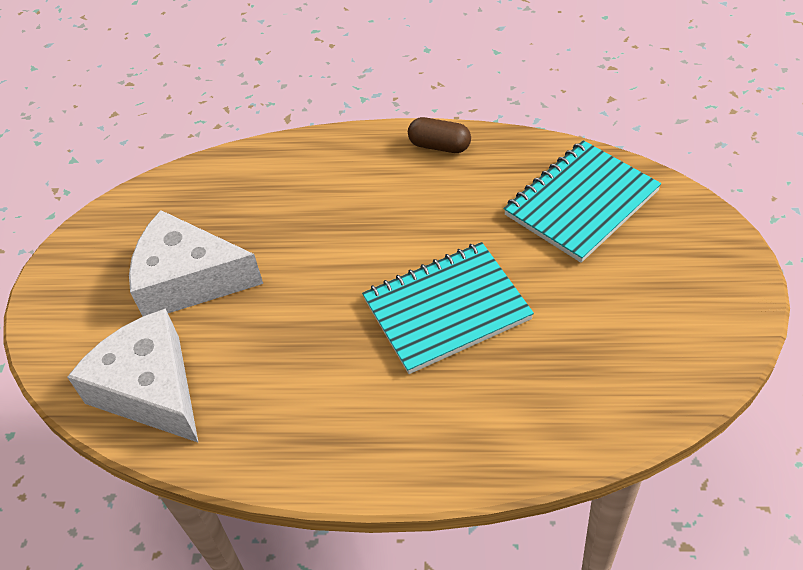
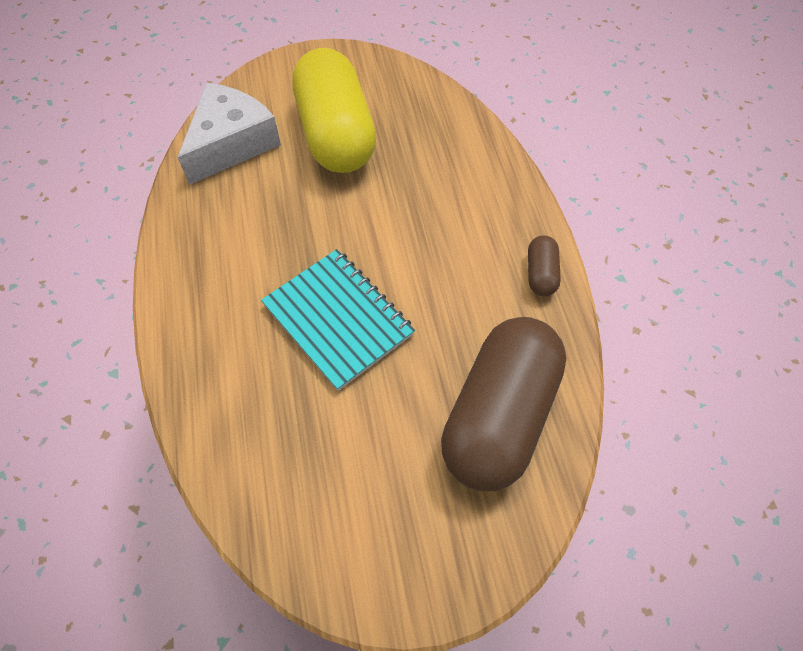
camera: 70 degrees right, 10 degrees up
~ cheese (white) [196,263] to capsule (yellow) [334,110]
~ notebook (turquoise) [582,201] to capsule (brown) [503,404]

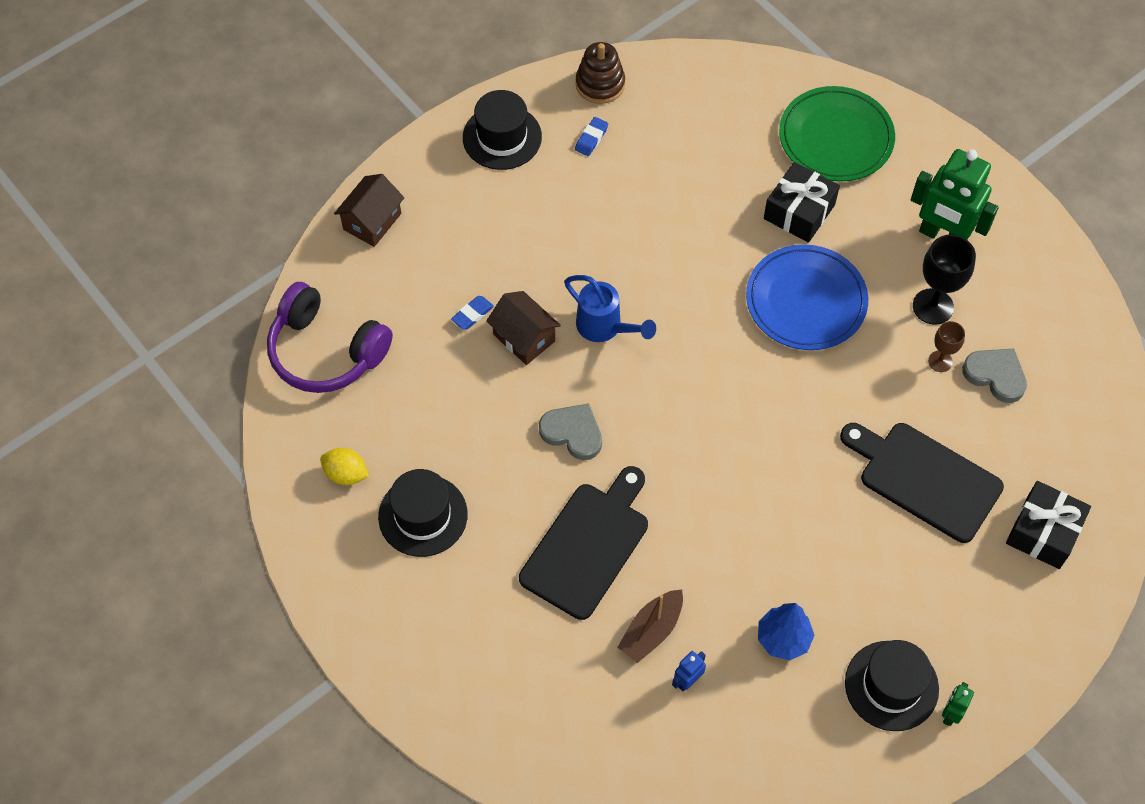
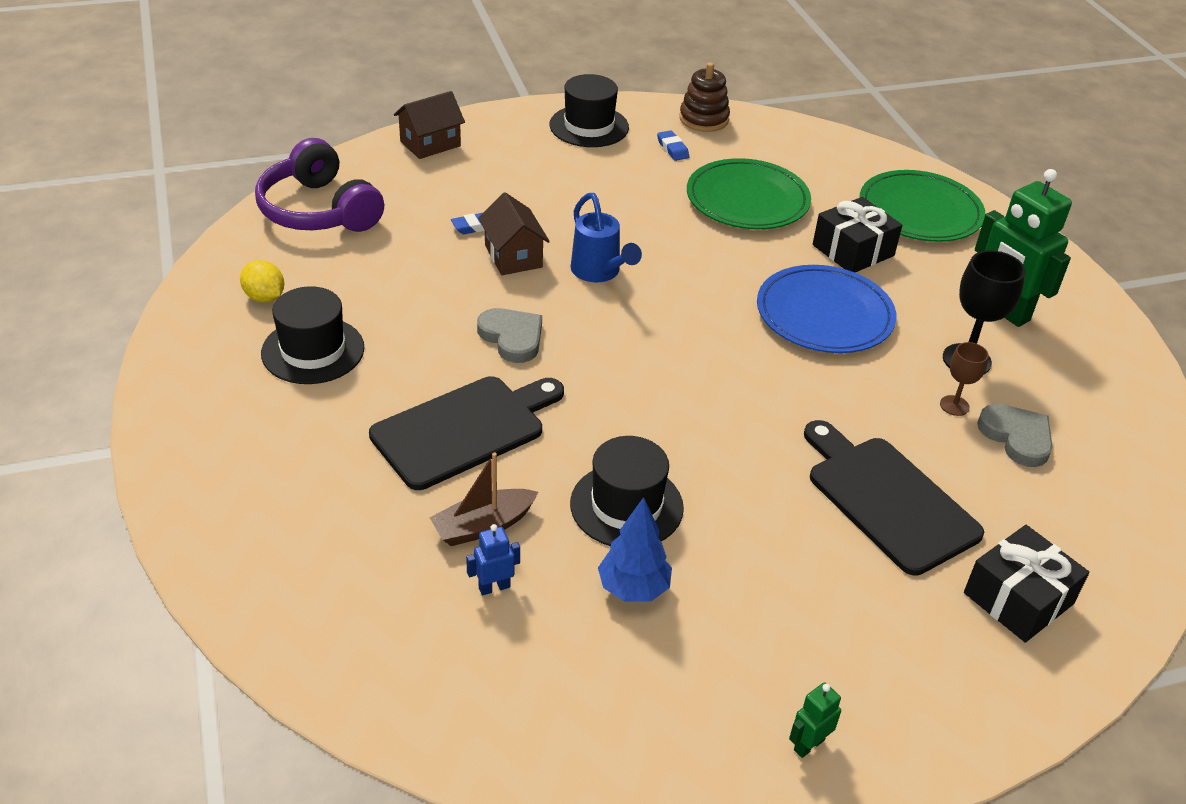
camera: 20 degrees right, 20 degrees down
~ hat (black) [892,685] to [627,491]
~ eraser (blue) [591,136] = [673,145] 75 degrees counterclockwise
+ plate (green) [749,193]

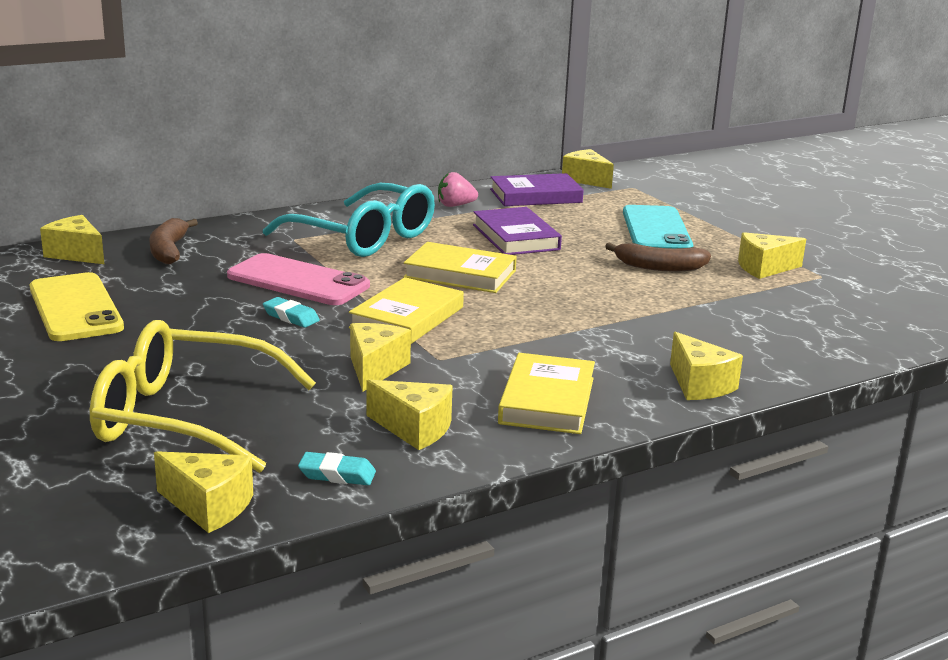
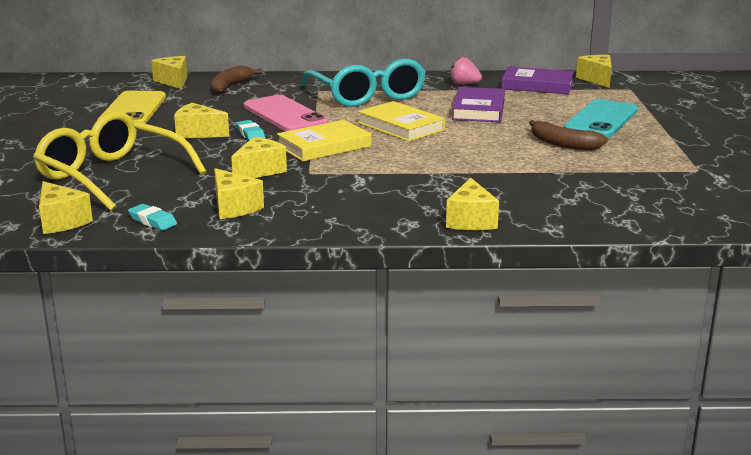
camera: 30 degrees right, 0 degrees up
~ cheese (yellow) [772,255] to [201,120]
- book (yellow) [546,393]

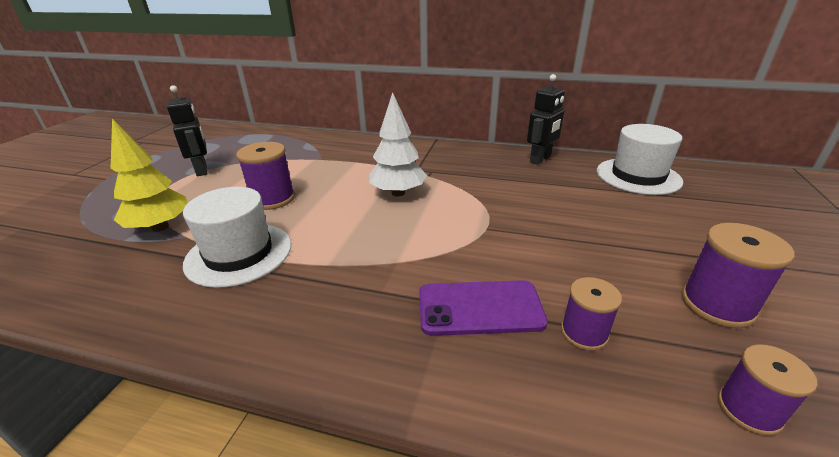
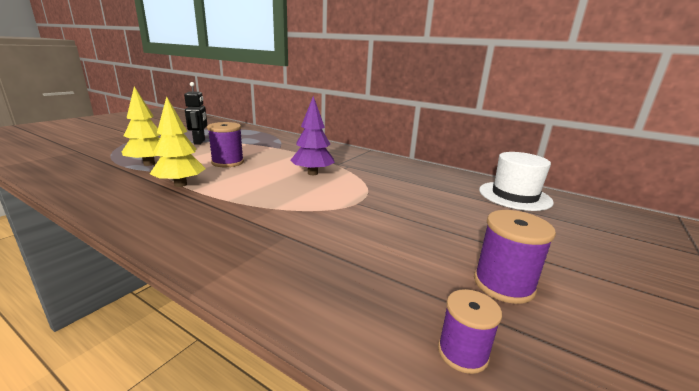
camera: 15 degrees right, 10 degrees down
~ hat (white) [237,237] to tree (yellow) [178,141]
~ tree (white) [398,144] to tree (purple) [312,135]
- phone (purple) [483,308]
- robot (black) [546,119]
- spool (purple) [591,314]

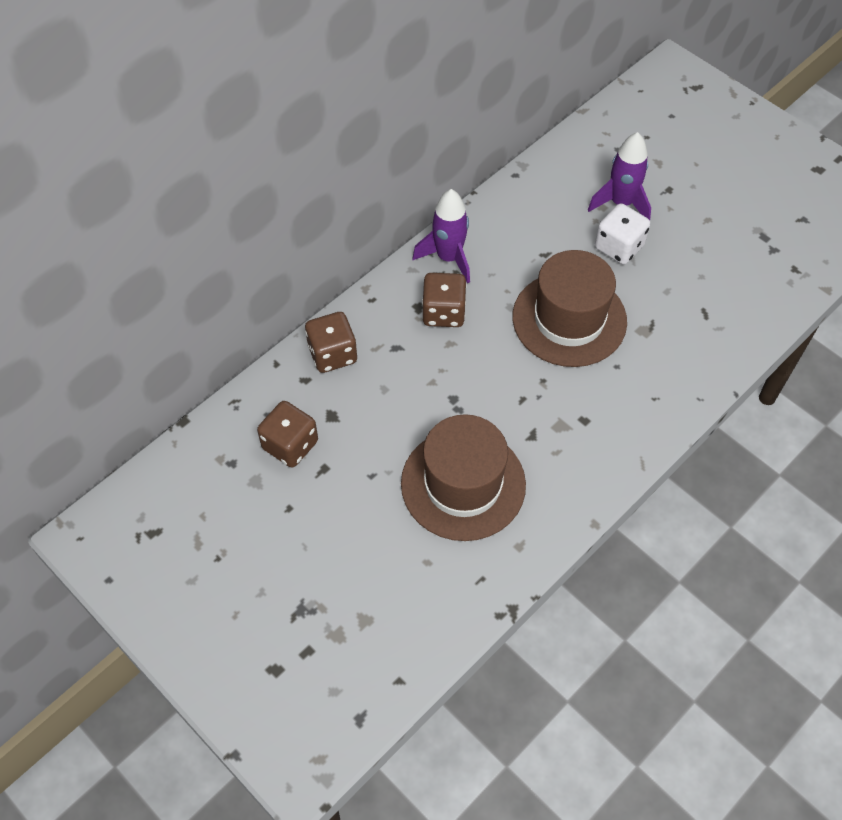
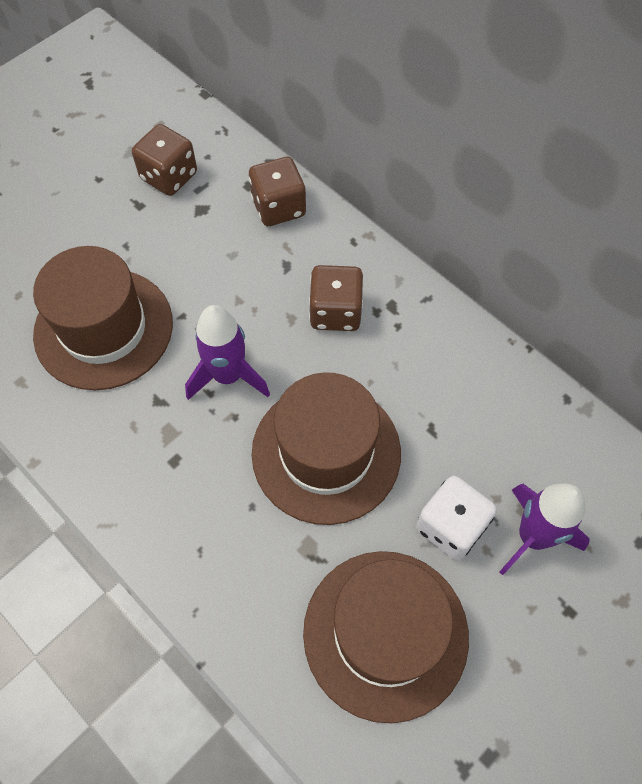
camera: 90 degrees right, 5 degrees up
~ rocket (purple) [441,236] to [227,352]
+ hat (brown) [386,637]

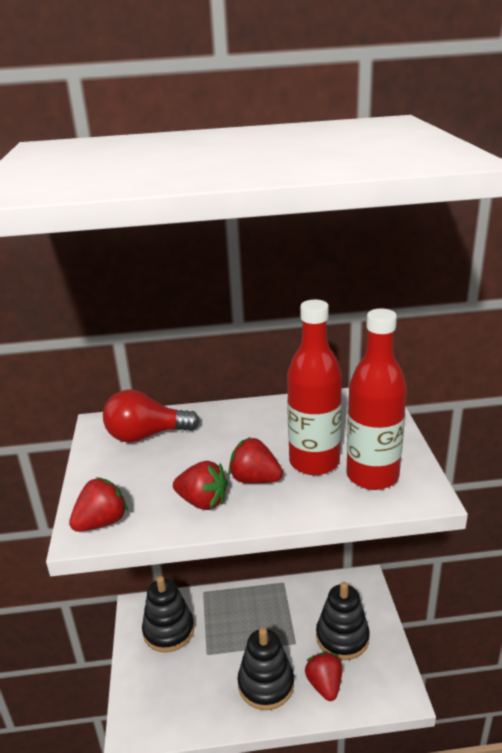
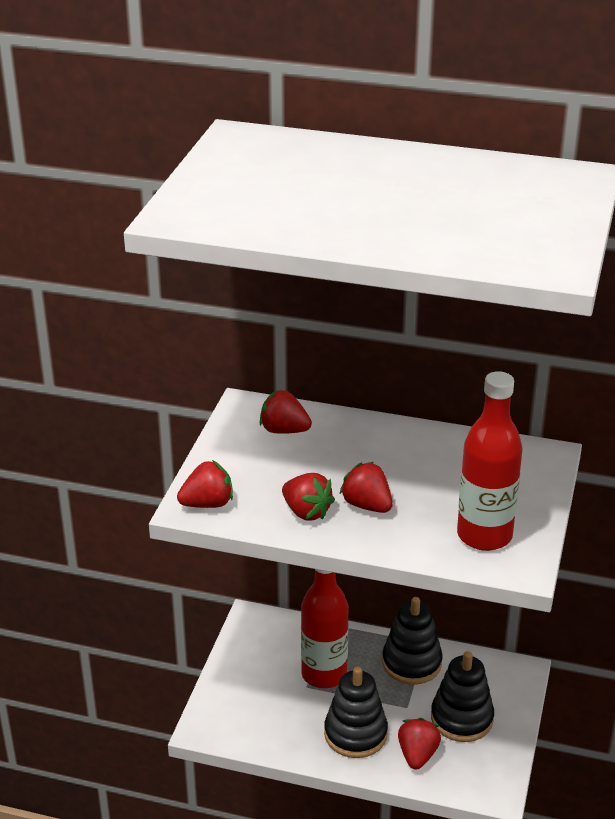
camera: 20 degrees right, 5 degrees up
~ light bulb (red) [151,416] to strawberry (red) [286,412]
~ bottle (red) [314,387] to [324,628]
~ stacking toy (black) [168,614] to [412,641]

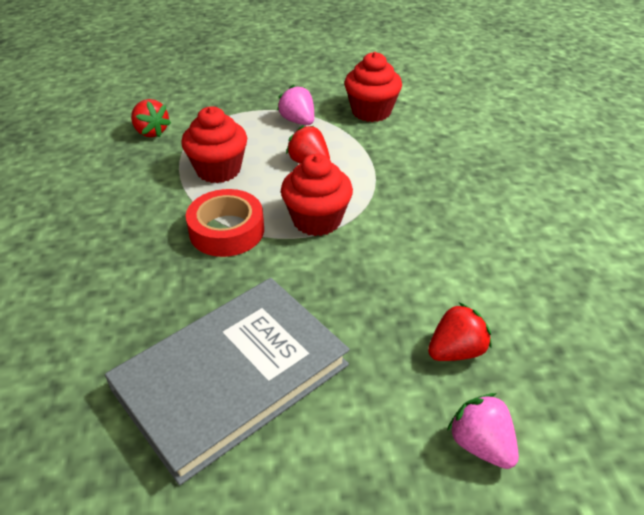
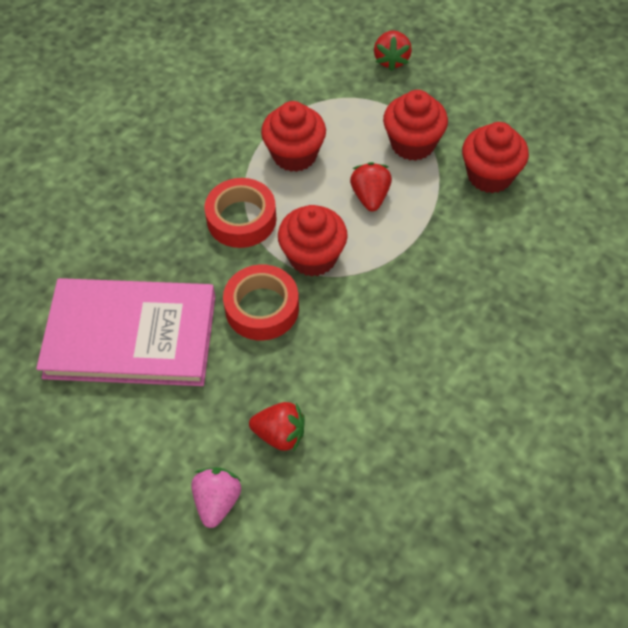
camera: 45 degrees right, 15 degrees up
~ book (grey) [227,381] to book (pink) [126,332]
+ tape (red) [261,302]
~ strawberry (red) [151,118] to [393,50]
~ strawberry (pink) [295,105] to cupcake (red) [415,125]

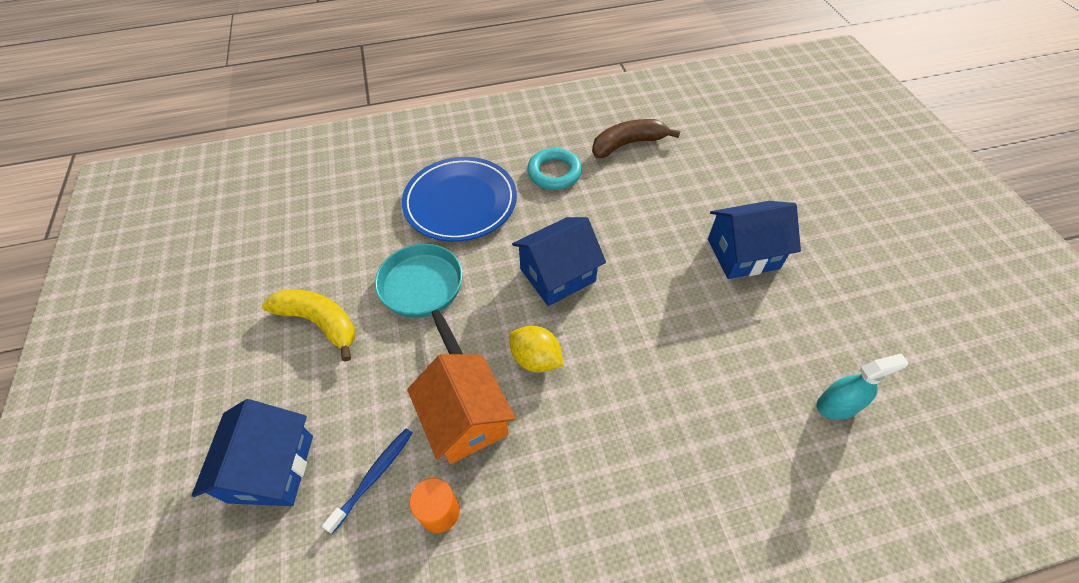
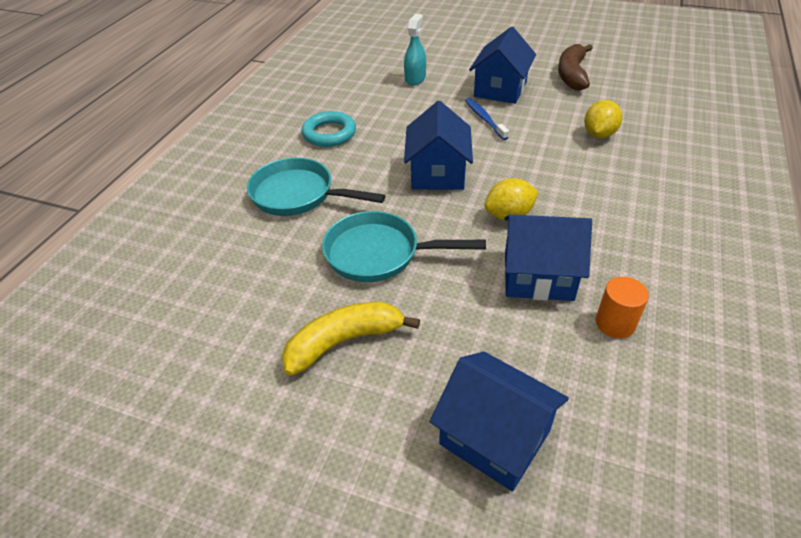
camera: 55 degrees left, 10 degrees down
~ plate (blue) [459,199] to pan (turquoise) [316,187]
~ spray bottle (turquoise) [862,386] to [415,49]
~ toothbrush (blue) [367,481] to [487,119]
~ house (orange) [461,409] to house (blue) [548,257]
~ banana (brown) [636,138] to [575,67]
+ lemon (yellow) [603,119]

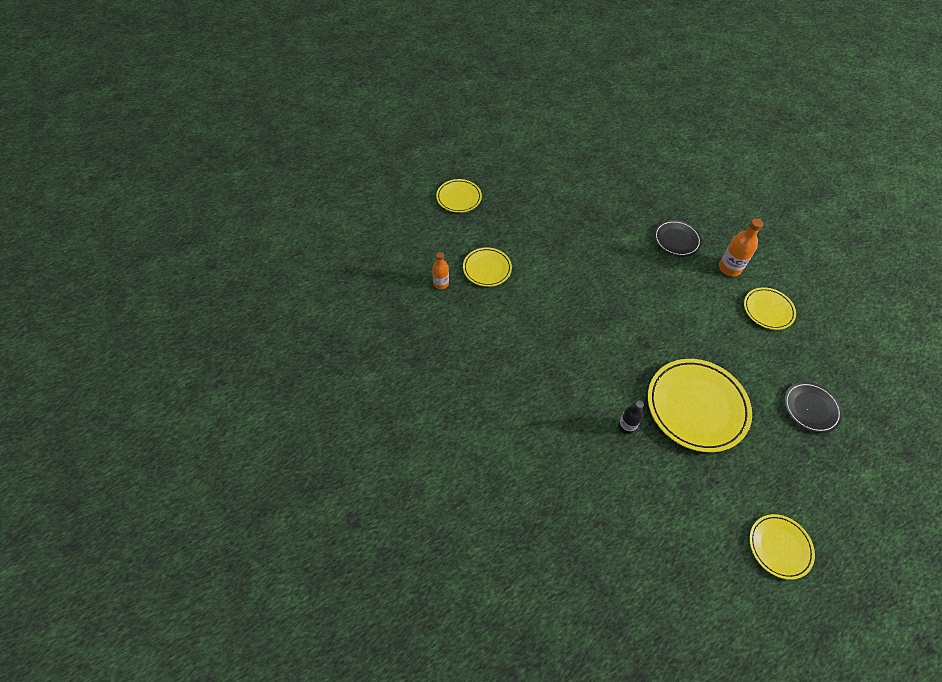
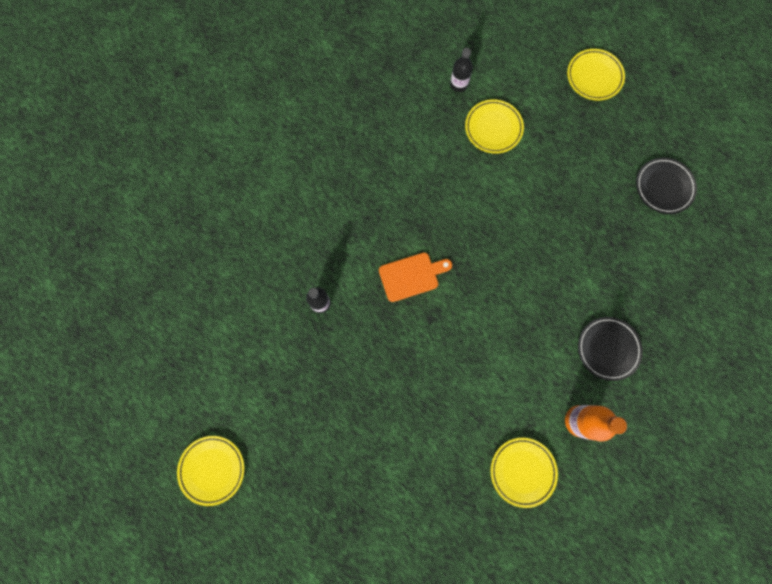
camera: 80 degrees right, 20 degrees up
+ cutting board (orange) [415,277]
~ bottle (orange) [440,270] to bottle (black) [461,70]
~ plate (black) [813,407] to [666,186]
- plate (yellow) [700,405]

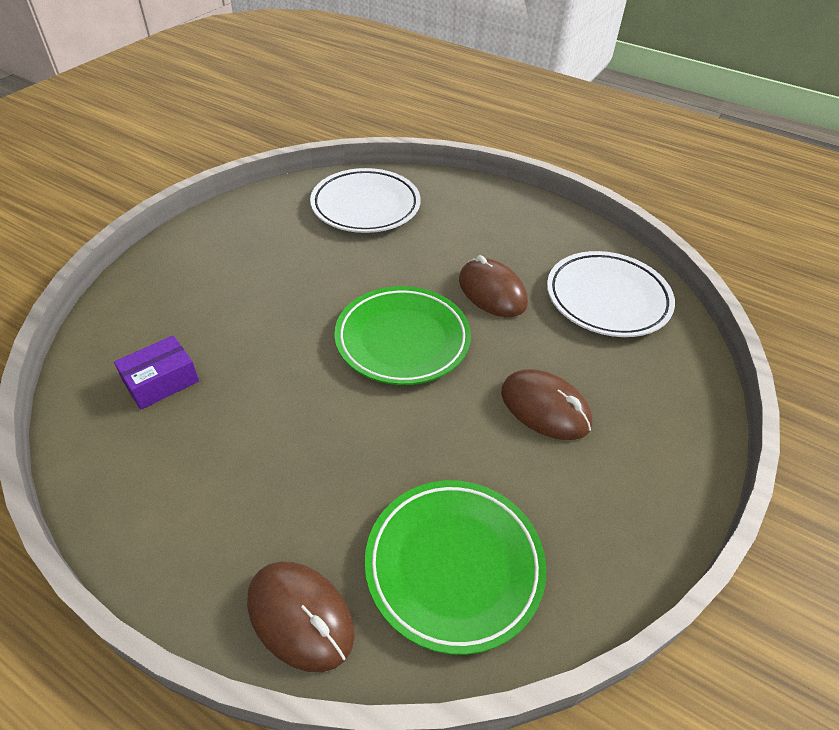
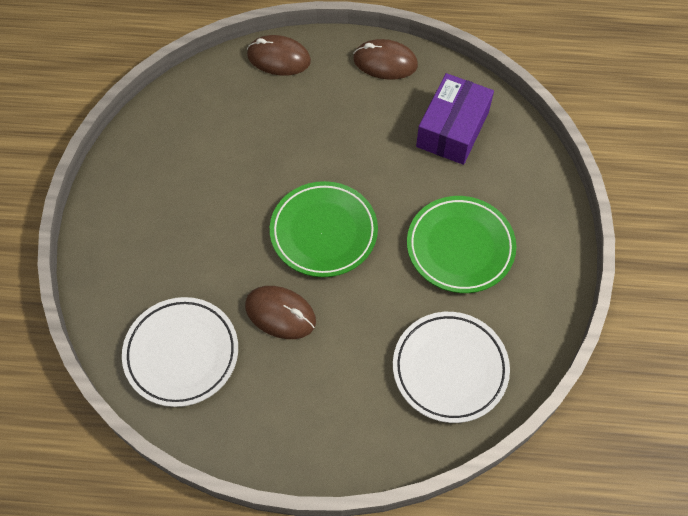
camera: 155 degrees right, 15 degrees up
~ mouse (brown) [546,404] to [385,59]
~ plate (green) [455,567] to [461,244]
~ box (purple) [156,372] = [455,119] x1.66

